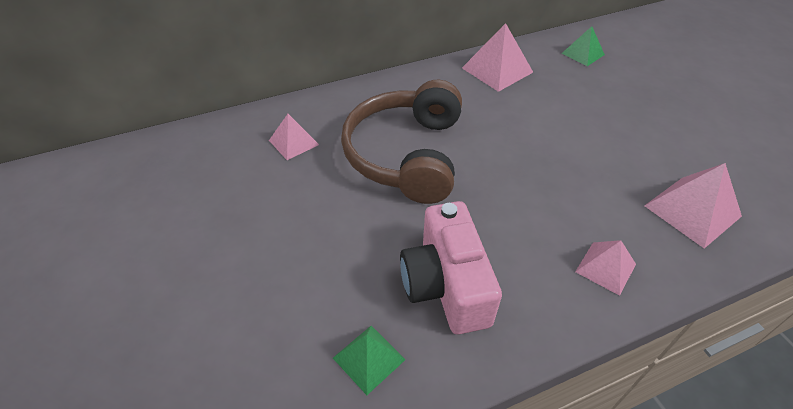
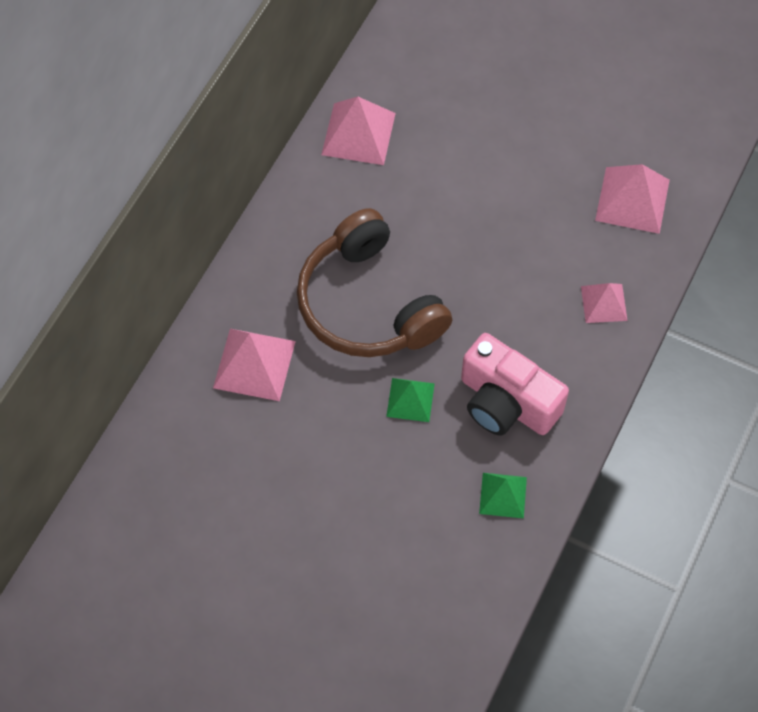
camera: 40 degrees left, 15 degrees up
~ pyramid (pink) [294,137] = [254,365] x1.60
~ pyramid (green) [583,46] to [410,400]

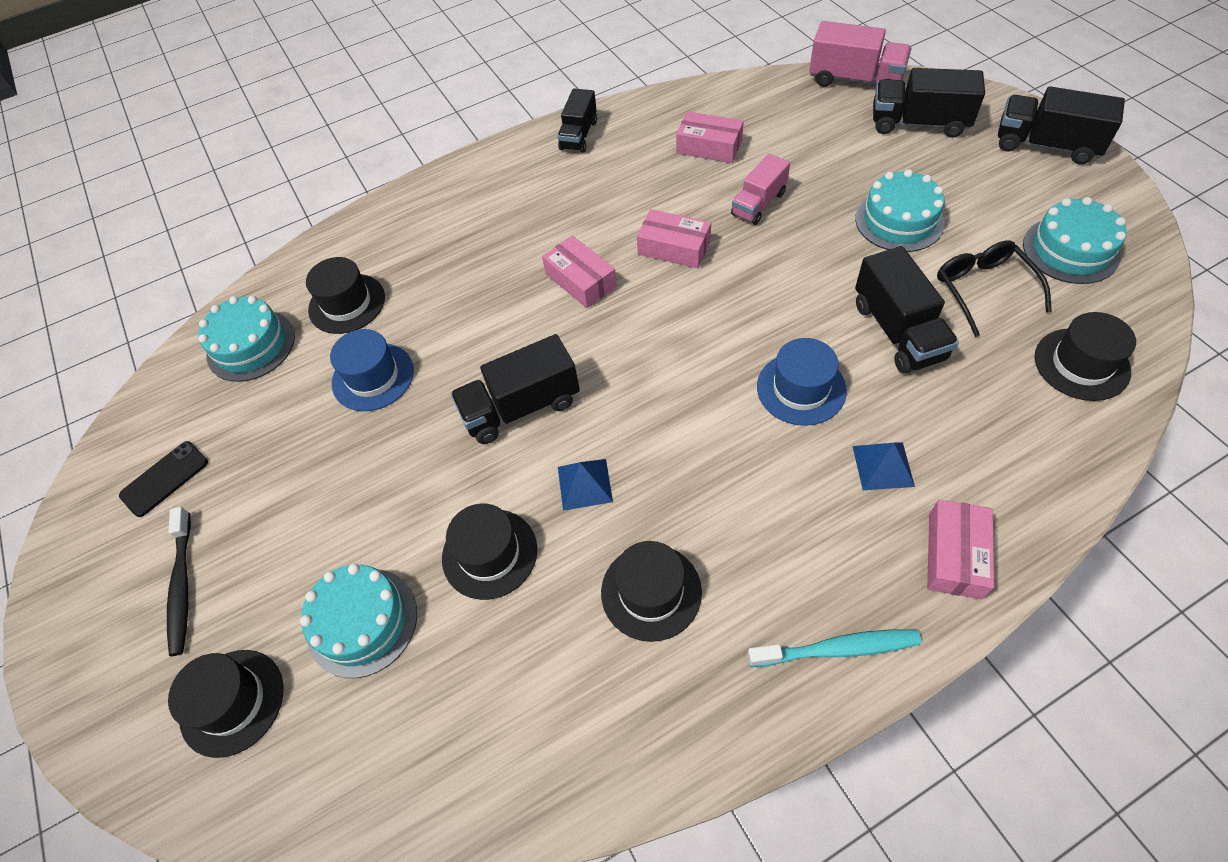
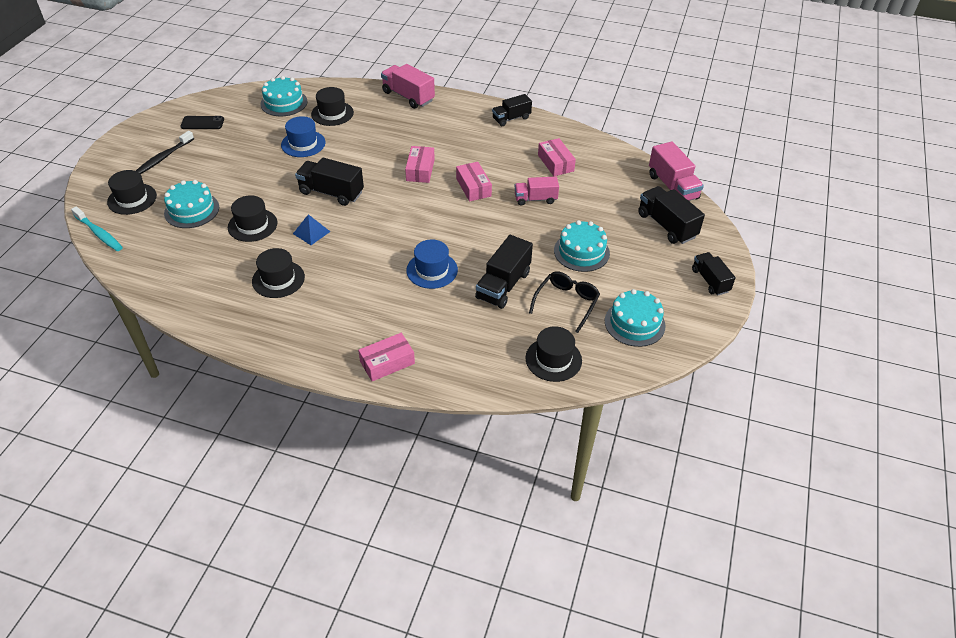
camera: 40 degrees right, 10 degrees down
~ toothbrush (turquoise) [834,648] to [97,228]
+ truck (pink) [408,86]
~ truck (black) [1061,125] = [714,273] x0.66
- pyramid (blue) [884,466]

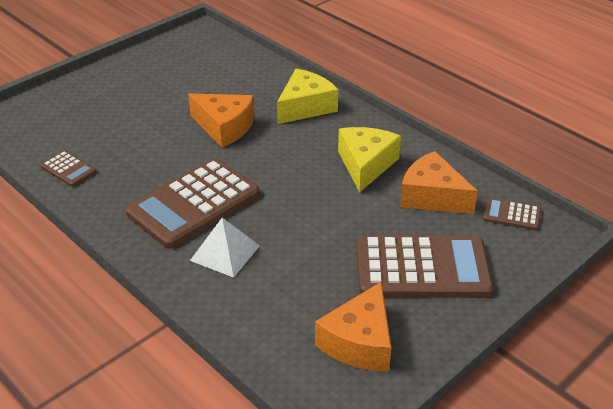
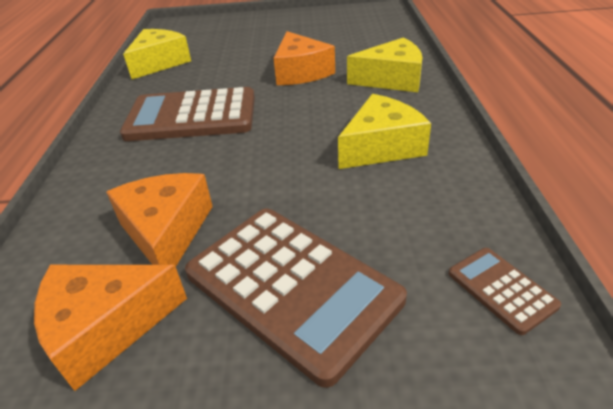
camera: 45 degrees right, 0 degrees up
~ cheese (orange) [439,182] to [159,219]
~ calculator (brown) [69,169] to cheese (yellow) [157,54]
- pyramid (white) [225,247]

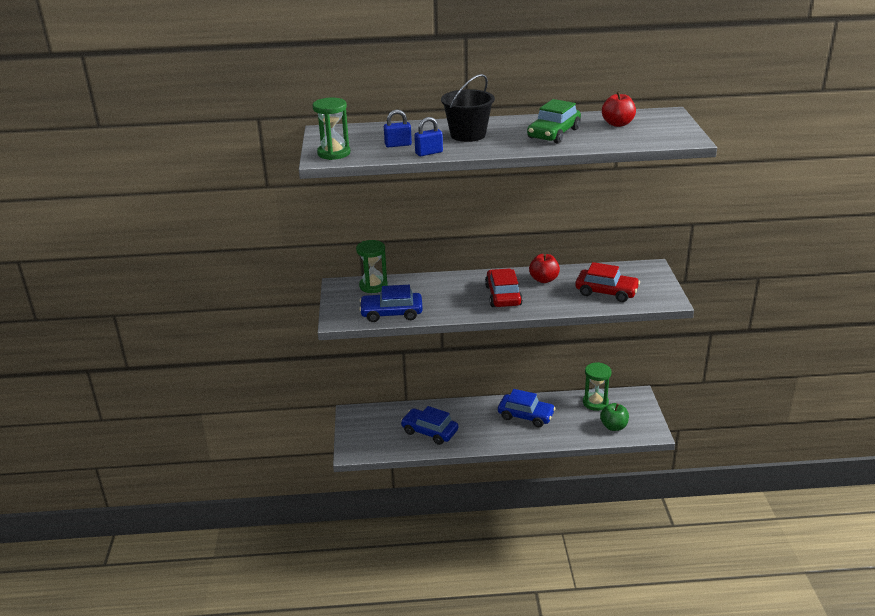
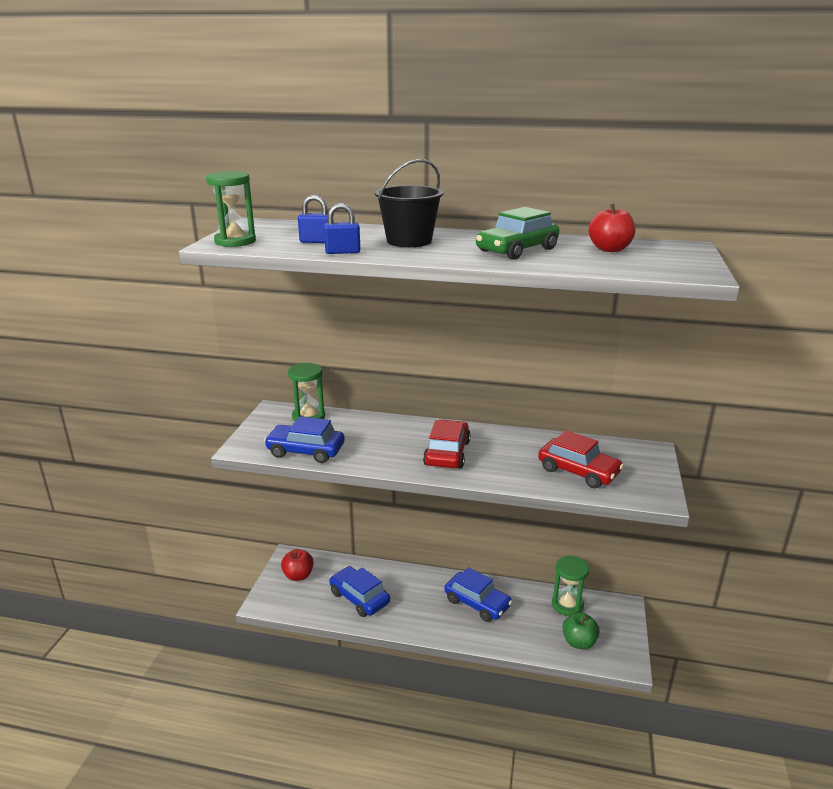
camera: 15 degrees right, 5 degrees down
~ apple (red) [544,268] to [297,565]

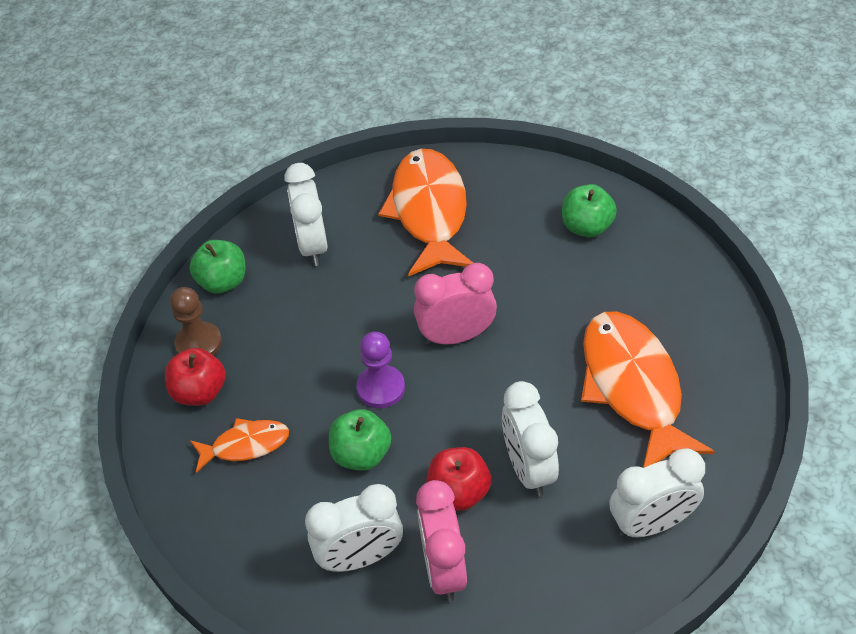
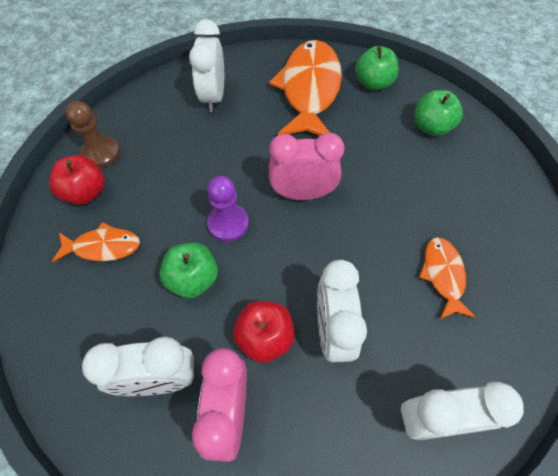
camera: 10 degrees right, 10 degrees up
~ apple (green) [217,267] to [377,68]
~ fish (orange) [648,389] = [447,278] x0.51

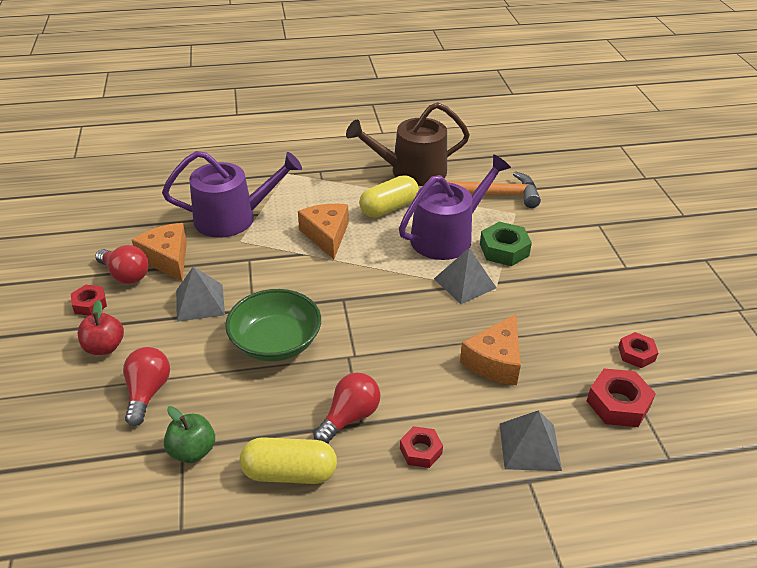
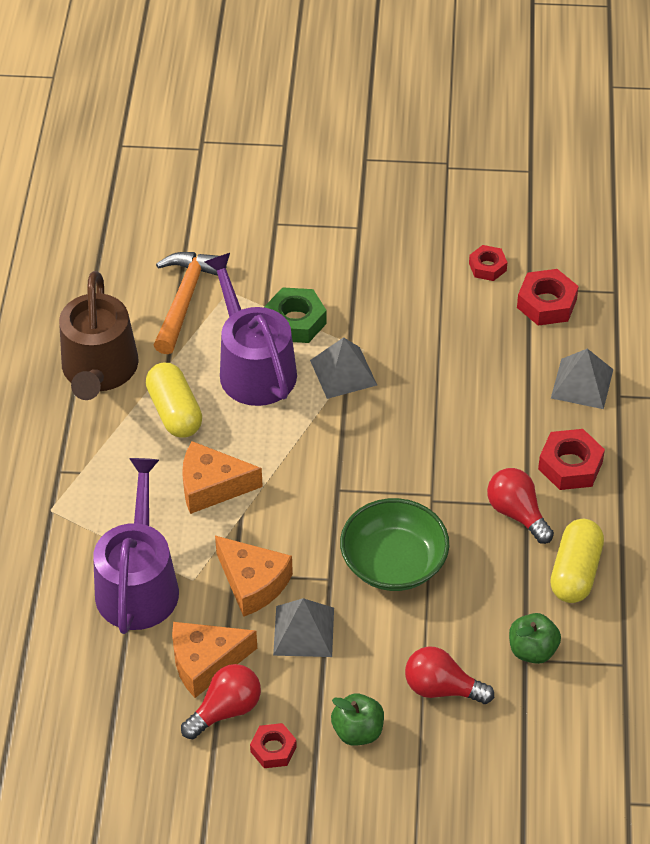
camera: 75 degrees left, 10 degrees up
~ cheese (orange) [490,349] to [254,576]
~ apple (red) [101,327] to apple (green) [357,719]
~ nut (red) [421,447] = [571,459] x1.57

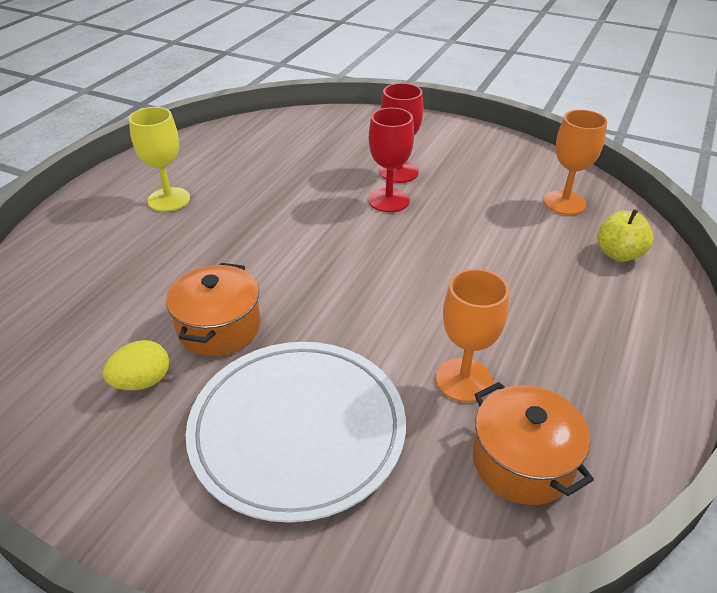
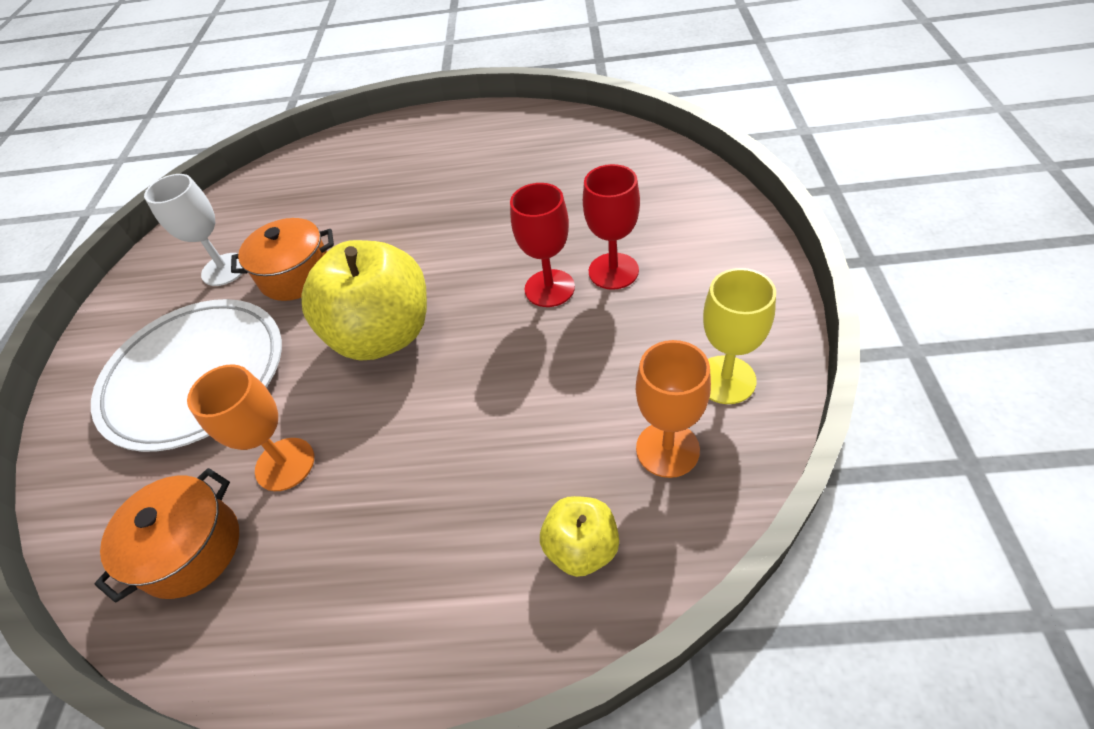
camera: 70 degrees right, 10 degrees up
~ egg (yellow) [136,365] to goblet (white) [193,230]
+ apple (yellow) [364,300]
~ goblet (yellow) [159,159] to [739,336]

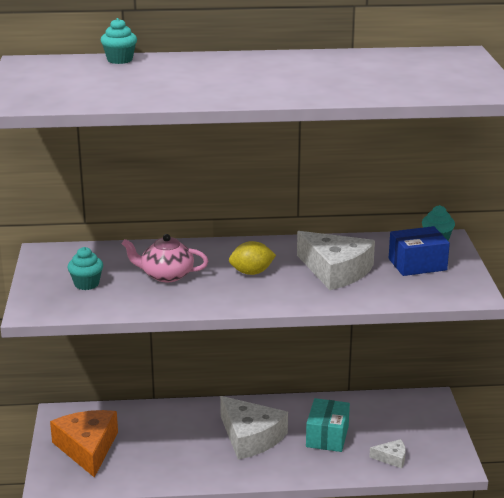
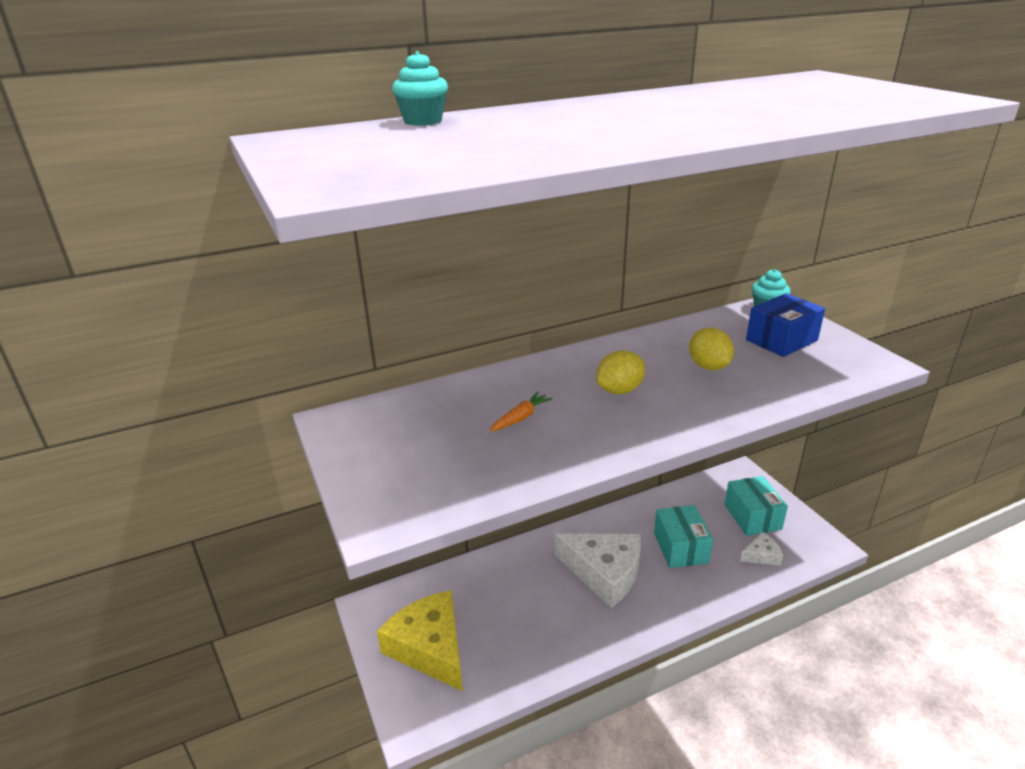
camera: 20 degrees left, 5 degrees up
~ cheese (orange) [84,444] to cheese (yellow) [420,640]
~ teapot (pink) [165,258] to carrot (orange) [521,412]
~ cheese (white) [336,260] to lemon (yellow) [711,349]
+ box (turquoise) [756,506]
- cupcake (turquoise) [85,268]

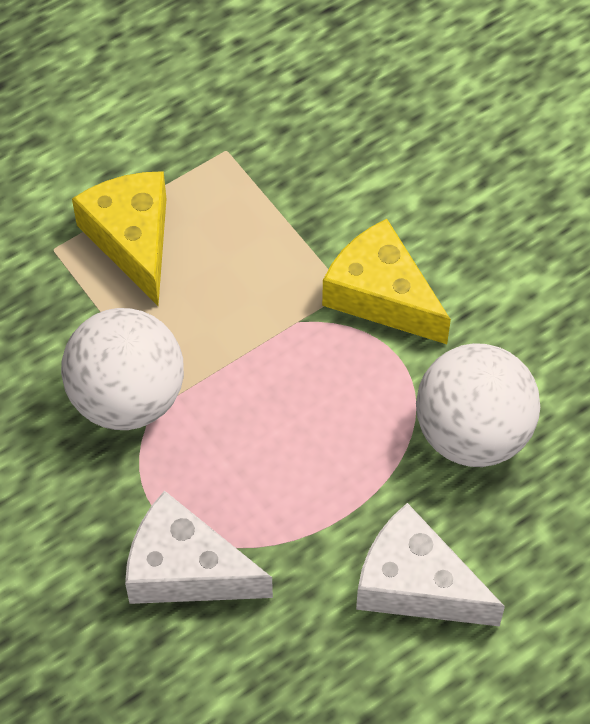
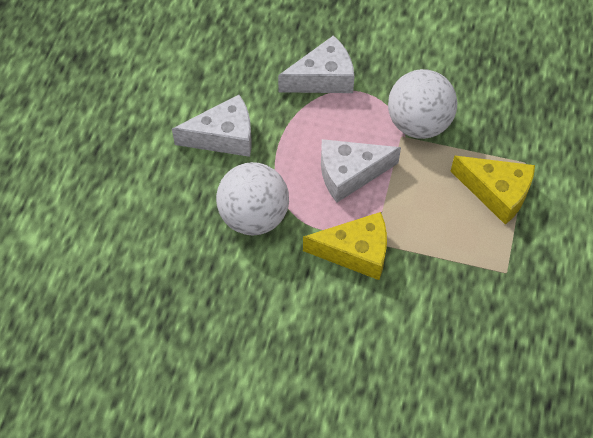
camera: 140 degrees right, 0 degrees up
+ cheese (white) [361,171]

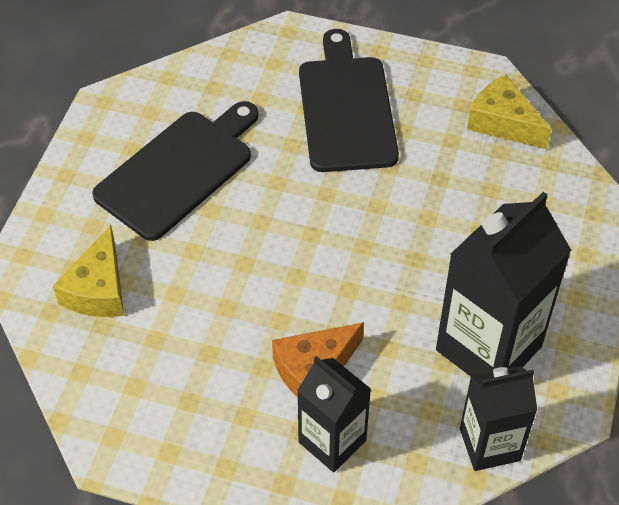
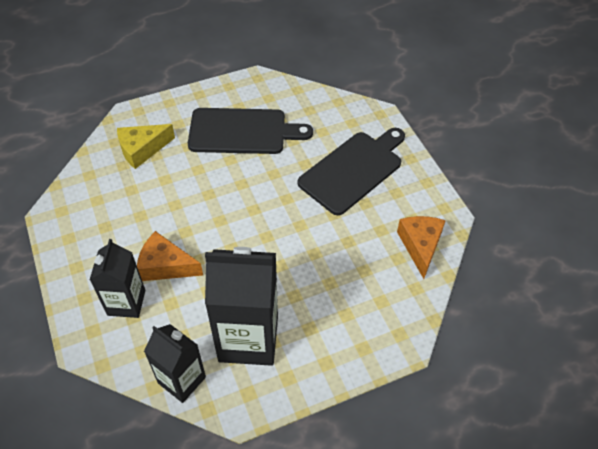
camera: 50 degrees right, 0 degrees up
~ cheese (yellow) [509,112] to cheese (orange) [421,247]

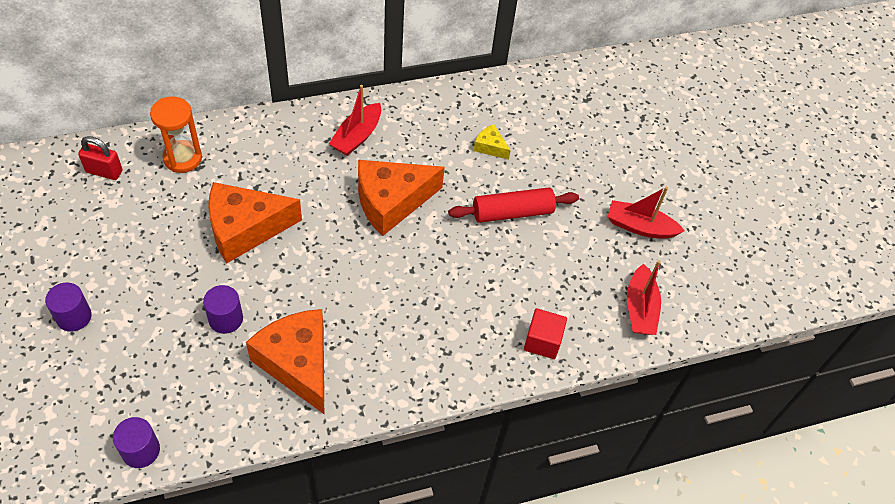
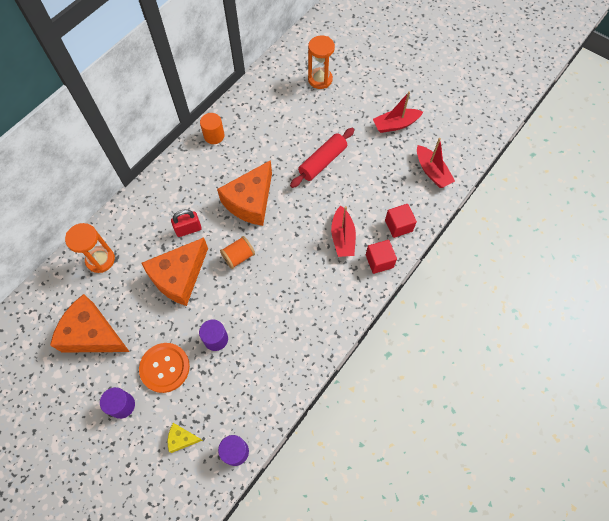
camera: 30 degrees left, 10 degrees up
~ cheese (orange) [285,361] to [90,323]
+ button (orange) [164,368]
~ cheese (yellow) [492,142] to [185,438]
~ padlock (red) [100,158] to [186,223]
+ cylinder (orange) [212,128]
+ spool (orange) [237,252]
+ hourglass (orange) [321,62]
~ boat (red) [355,120] to [343,231]
+ cube (red) [381,257]

